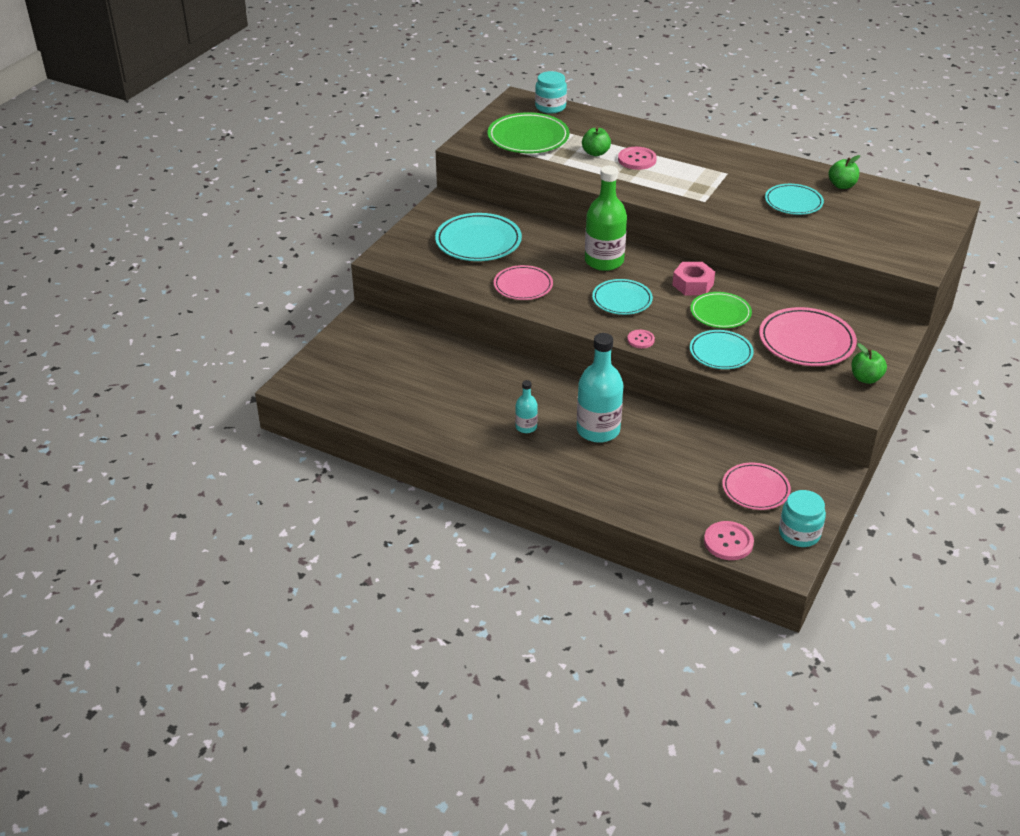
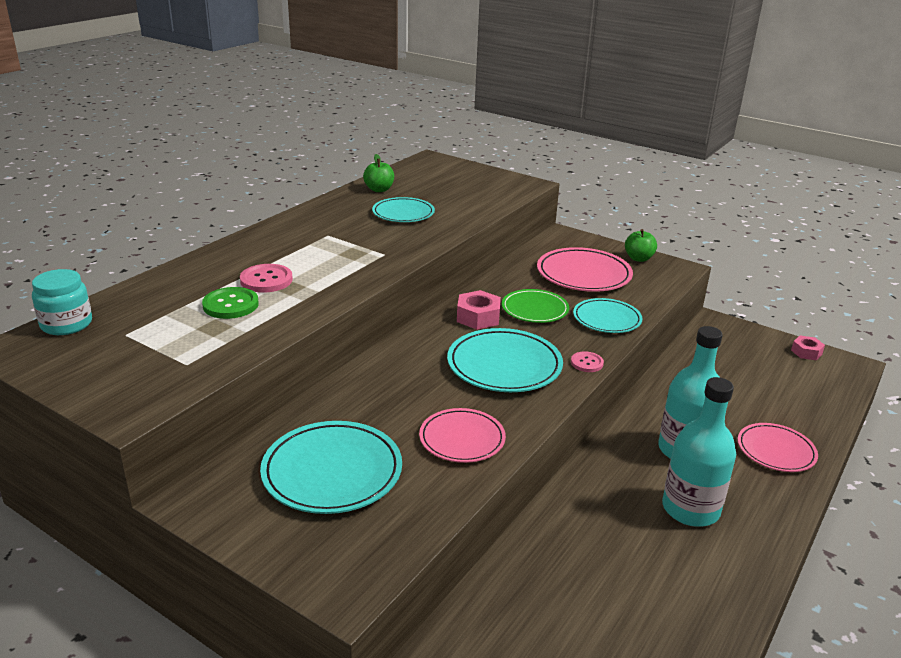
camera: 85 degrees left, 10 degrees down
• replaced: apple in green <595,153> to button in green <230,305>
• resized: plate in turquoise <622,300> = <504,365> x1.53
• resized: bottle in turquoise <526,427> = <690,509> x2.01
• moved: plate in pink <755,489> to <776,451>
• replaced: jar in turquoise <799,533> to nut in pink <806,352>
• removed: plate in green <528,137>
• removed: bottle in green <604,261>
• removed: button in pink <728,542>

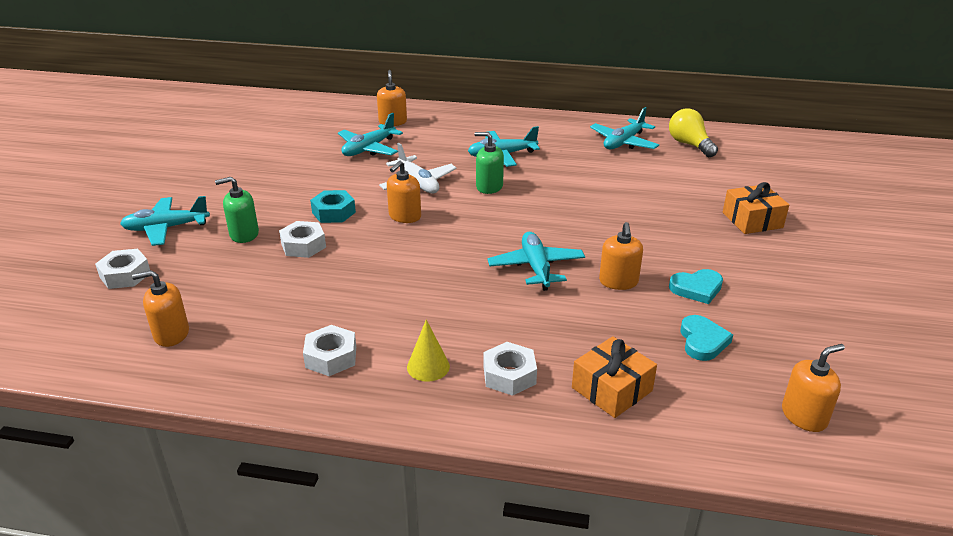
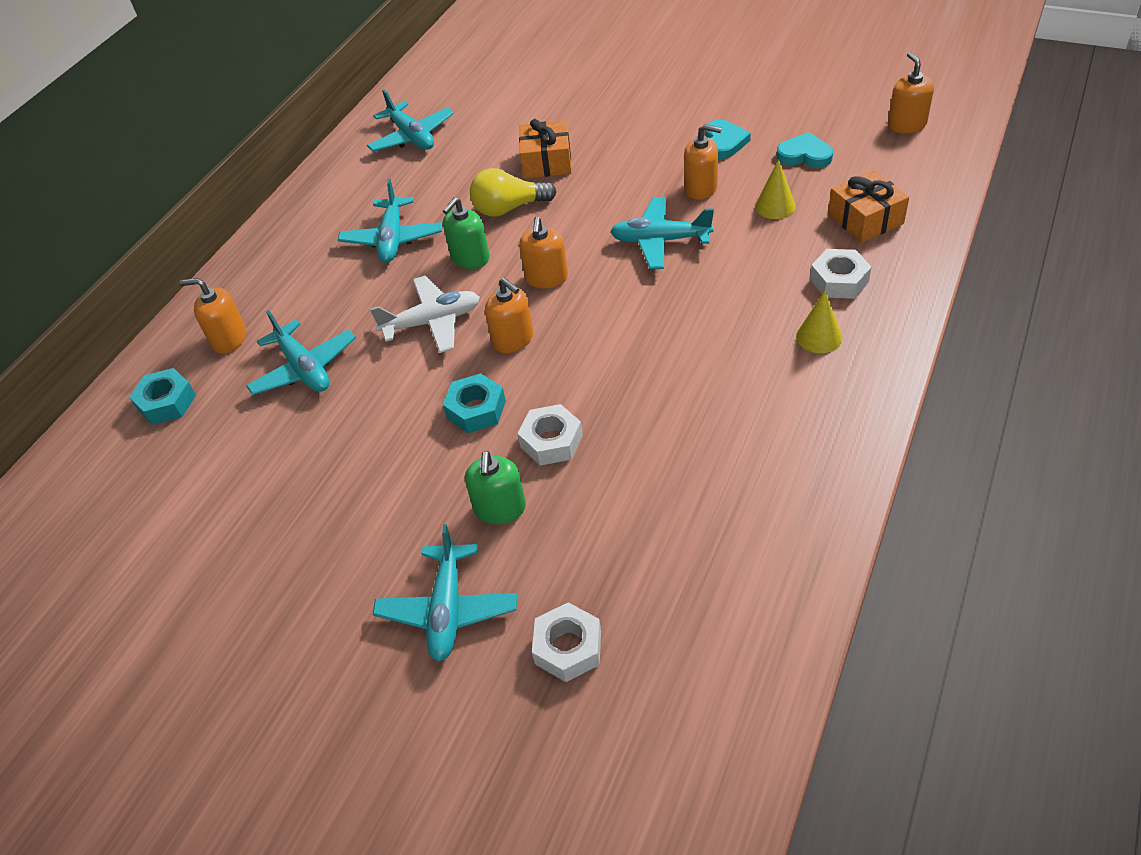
camera: 70 degrees left, 15 degrees up
• added: nut in turquoise <166,402>
• moved: light bulb in yellow <689,145> to <509,208>
• moved: gift in orange <752,220> to <547,161>
• moved: soap dispenser in orange <171,334> to <546,278>
• added: cone in yellow <775,206>
• removed: nut in white <331,357>

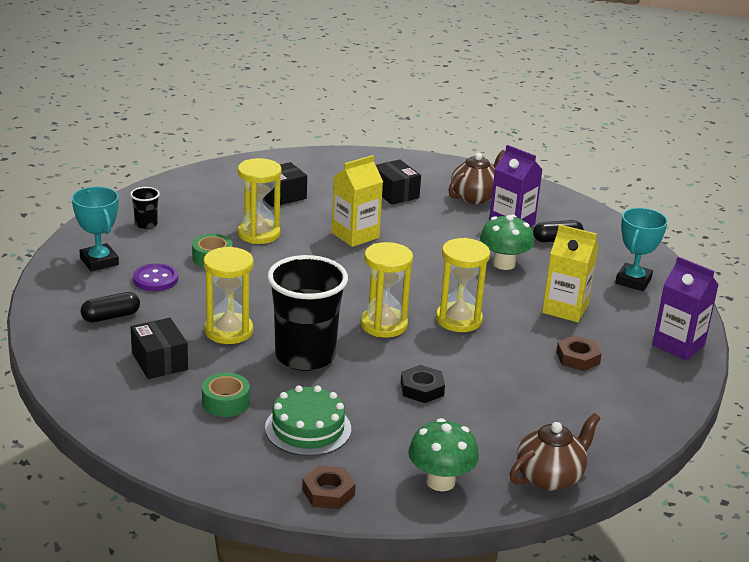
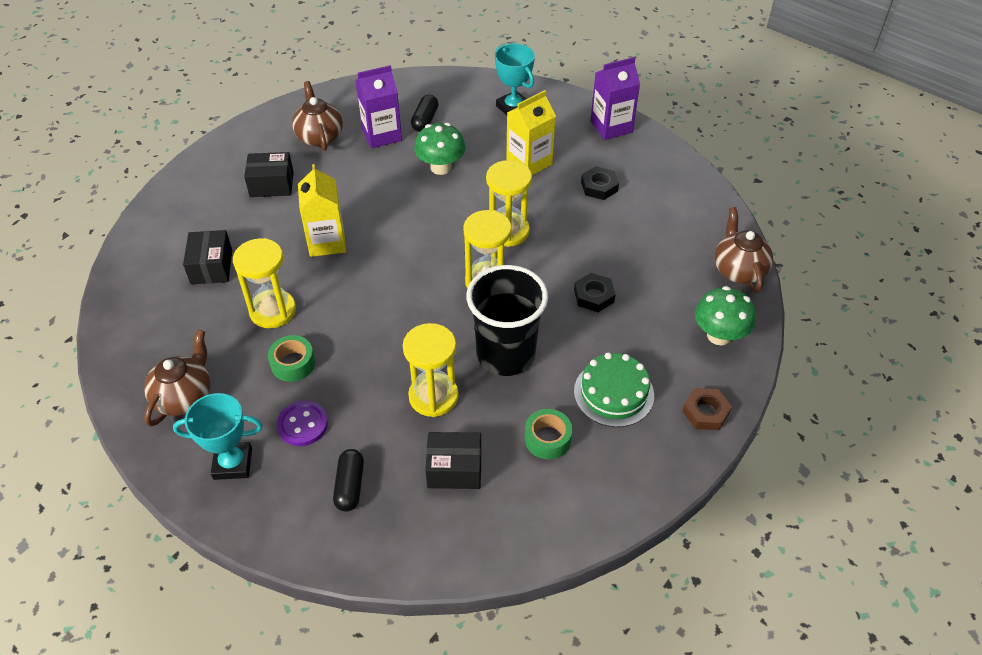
camera: 60 degrees left, 20 degrees up
• replaced: cup in black <146,224> to teapot in brown <184,397>
• recoloured: nut in brown <578,358> to nut in black <599,186>

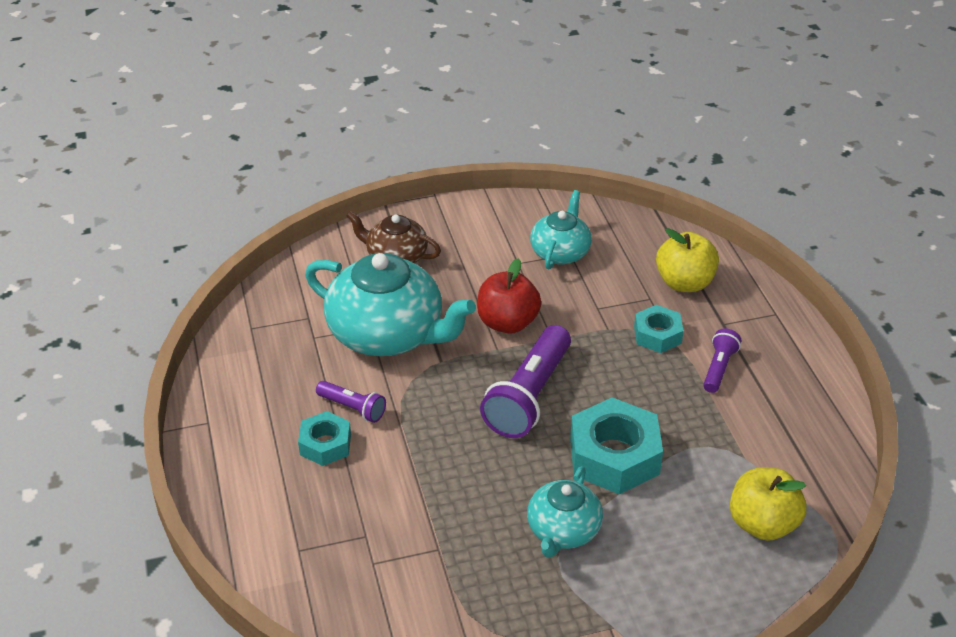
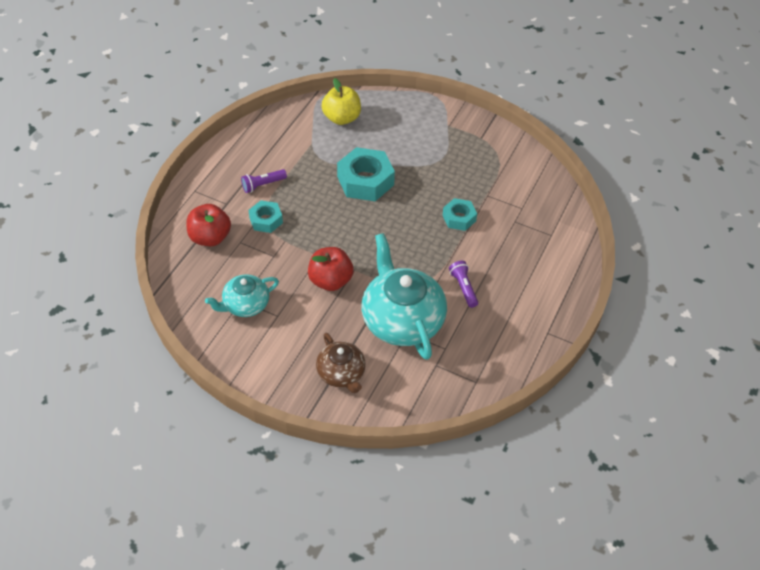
camera: 140 degrees left, 10 degrees up
• recoloured: apple in yellow <684,283> to apple in red <210,237>
• moved: nut in turquoise <325,444> to <459,218>
• removed: flashlight in purple <529,396>
• removed: teapot in turquoise <563,531>

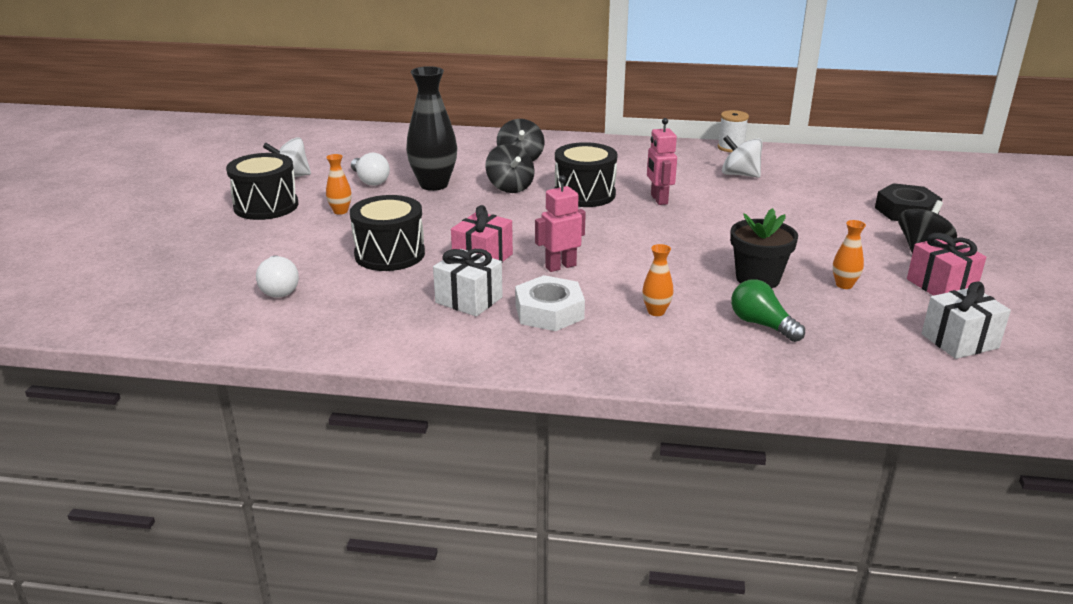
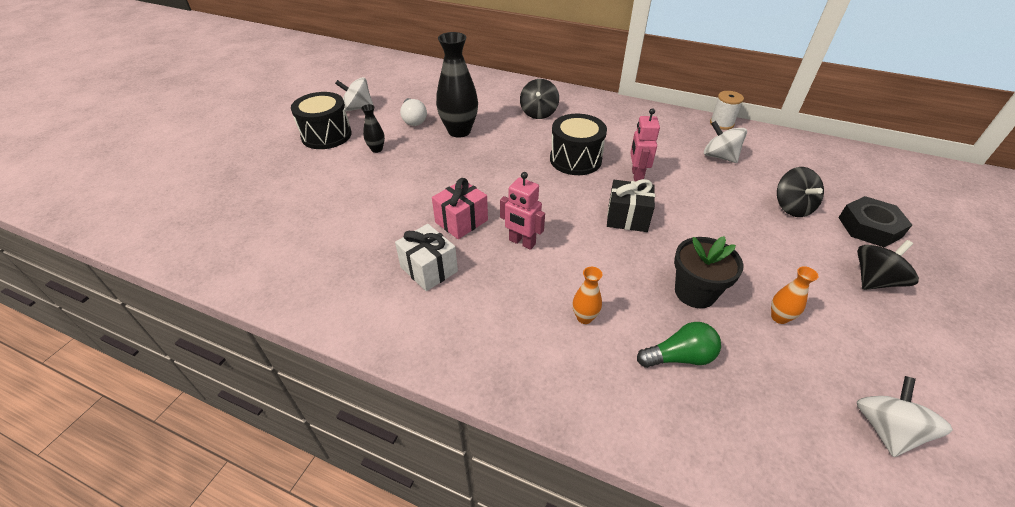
camera: 15 degrees right, 15 degrees up
• recoloured: vase in orange <340,211> to vase in black <377,149>
• turned: robot in pink <560,266> = <522,242> 135 degrees counterclockwise
• added: gift in black <627,218>
• turned: light bulb in green <761,324> = <679,357> 105 degrees clockwise
• moved: spinning top in black <510,187> to <792,207>
• replaced: gift in white <959,341> to spinning top in white <885,429>
• removed: light bulb in white <279,288>
• removed: drum in black <389,254>
• removed: nut in white <549,312>
• removed: gift in pink <941,286>

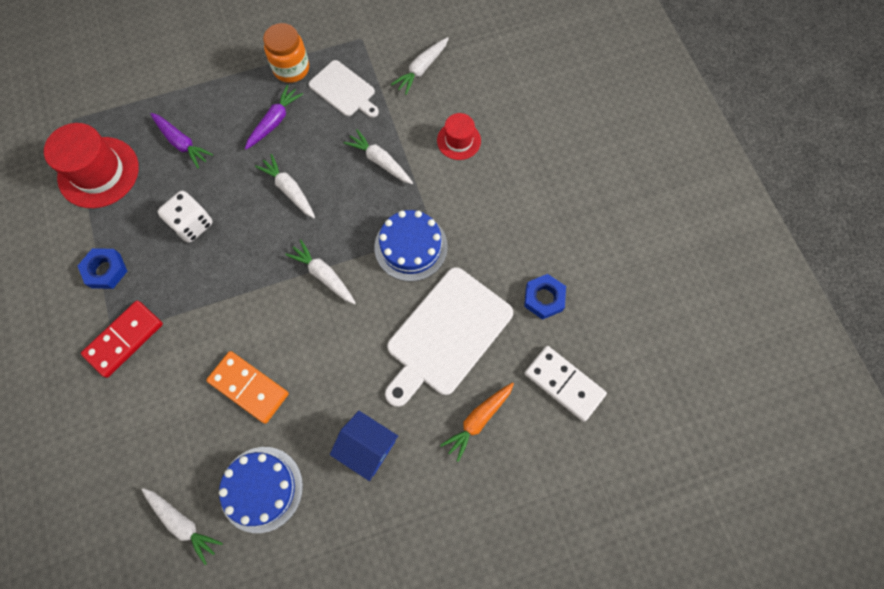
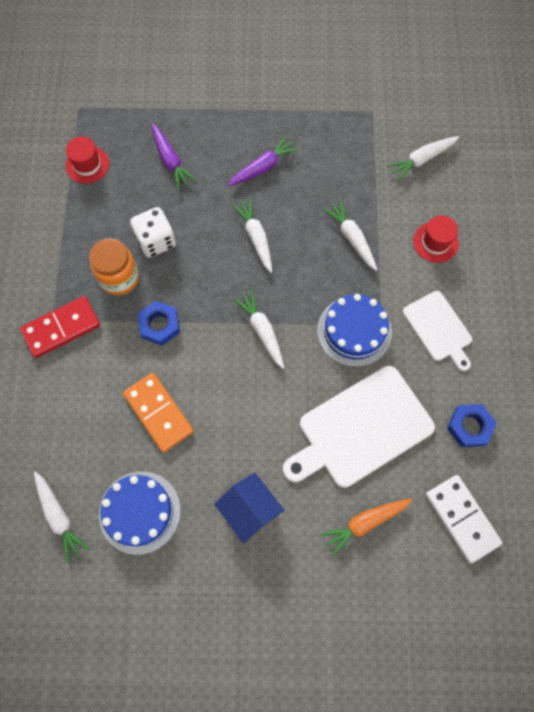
camera: 20 degrees right, 0 degrees up
• resized: hat in red <98,172> = <87,164> x0.56
• moved: jar in orange <291,69> to <119,278>
• moved: nut in blue <105,270> to <159,325>
• moved: cutting board in white <344,90> to <438,328>

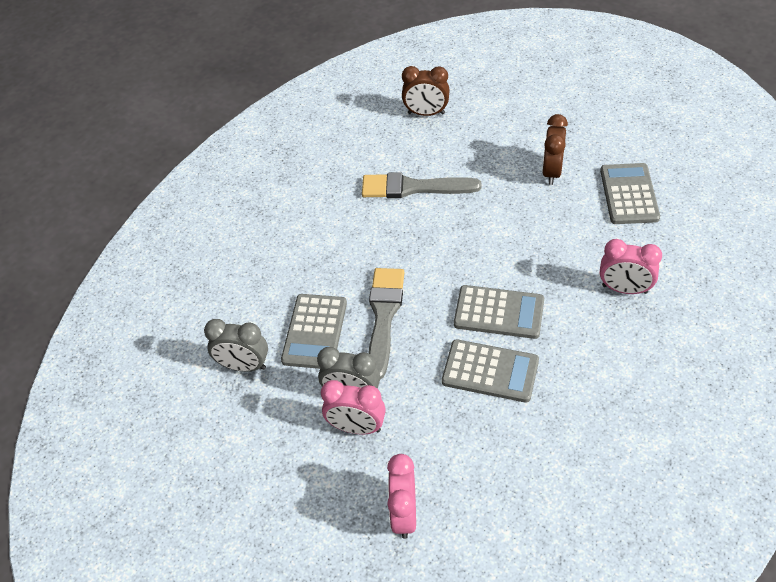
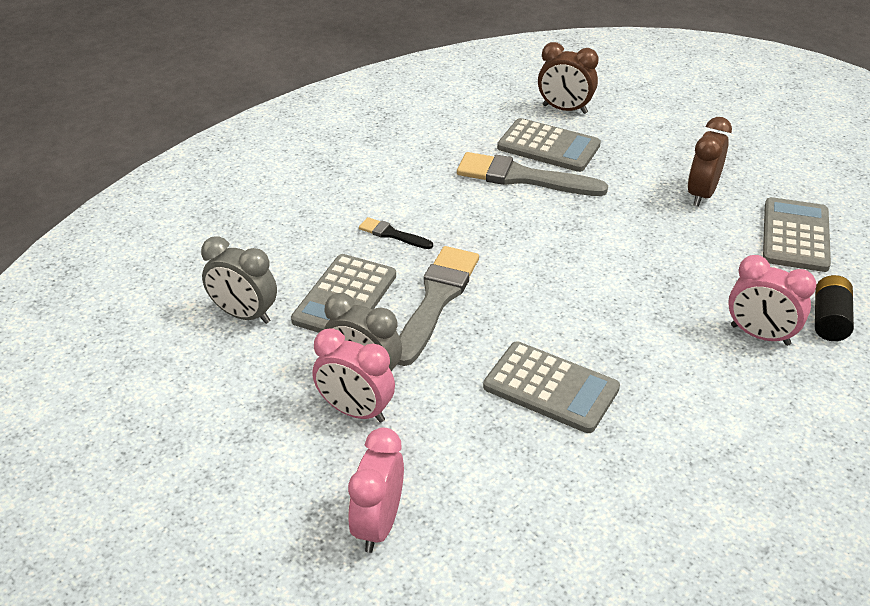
camera: 10 degrees right, 10 degrees down
• added: brush in black <392,234>
• moved: calculator in grey <499,312> to <548,146>
• added: battery in black <829,320>

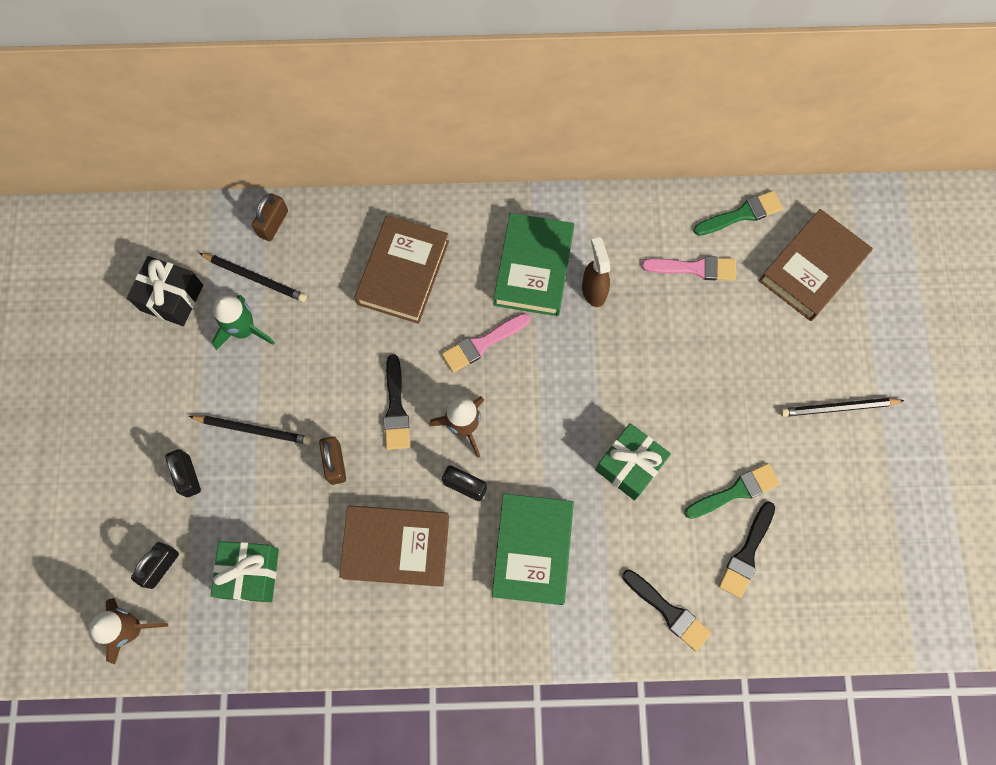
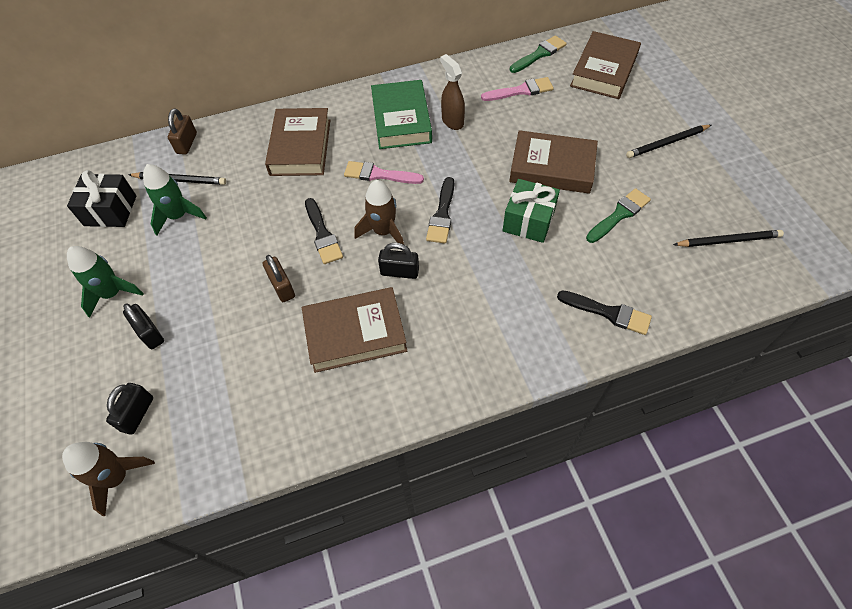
camera: 15 degrees left, 15 degrees down
• added: rocket in green <112,293>
• turned: brush in pink <482,344> = <379,174> 60 degrees clockwise
• moved: brush in black <746,554> to <442,214>
• added: book in brown <552,167>
• moved: pencil in black <253,429> to <728,240>
• removed: gift in green <250,573>
• removed: book in green <532,550>

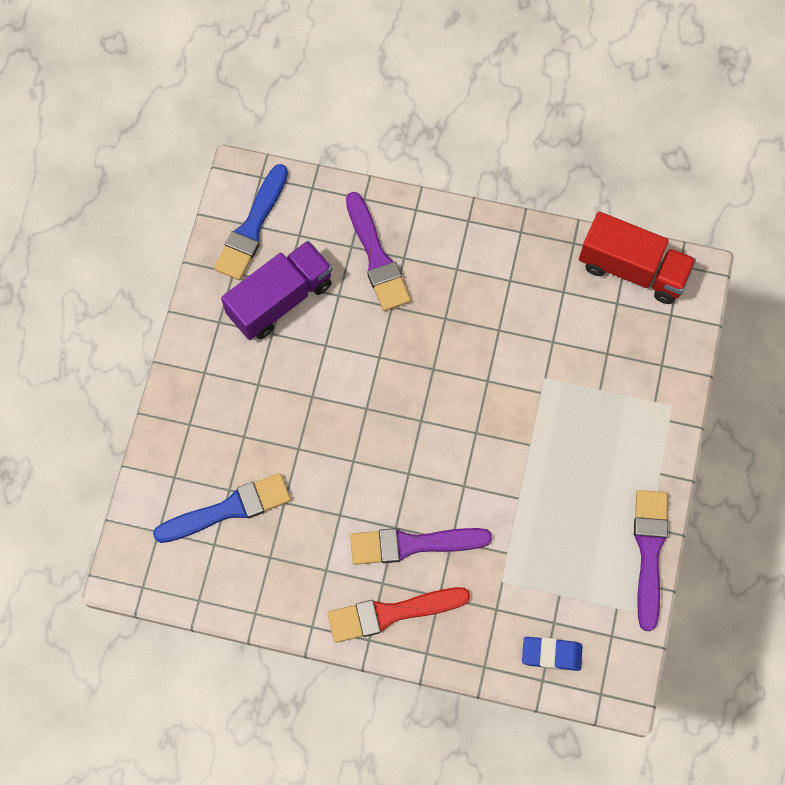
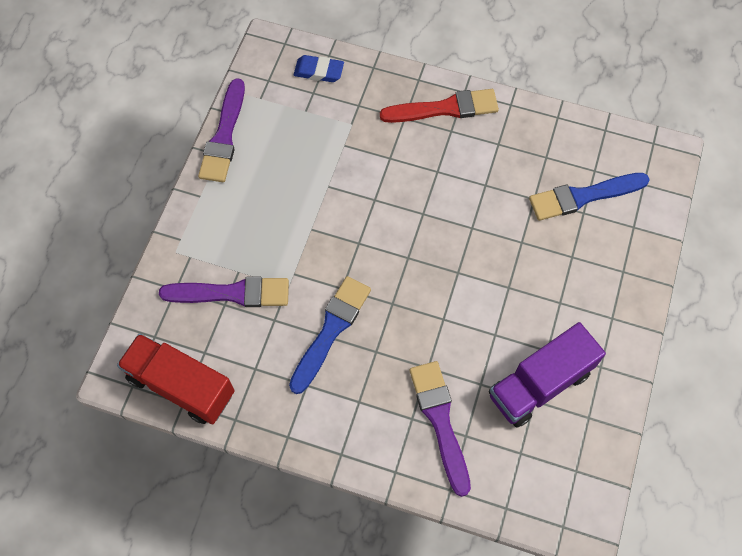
camera: 175 degrees left, 5 degrees down
• moved: brush in purple <412,544> to <232,293>
• moved: brush in blue <252,227> to <331,330>

